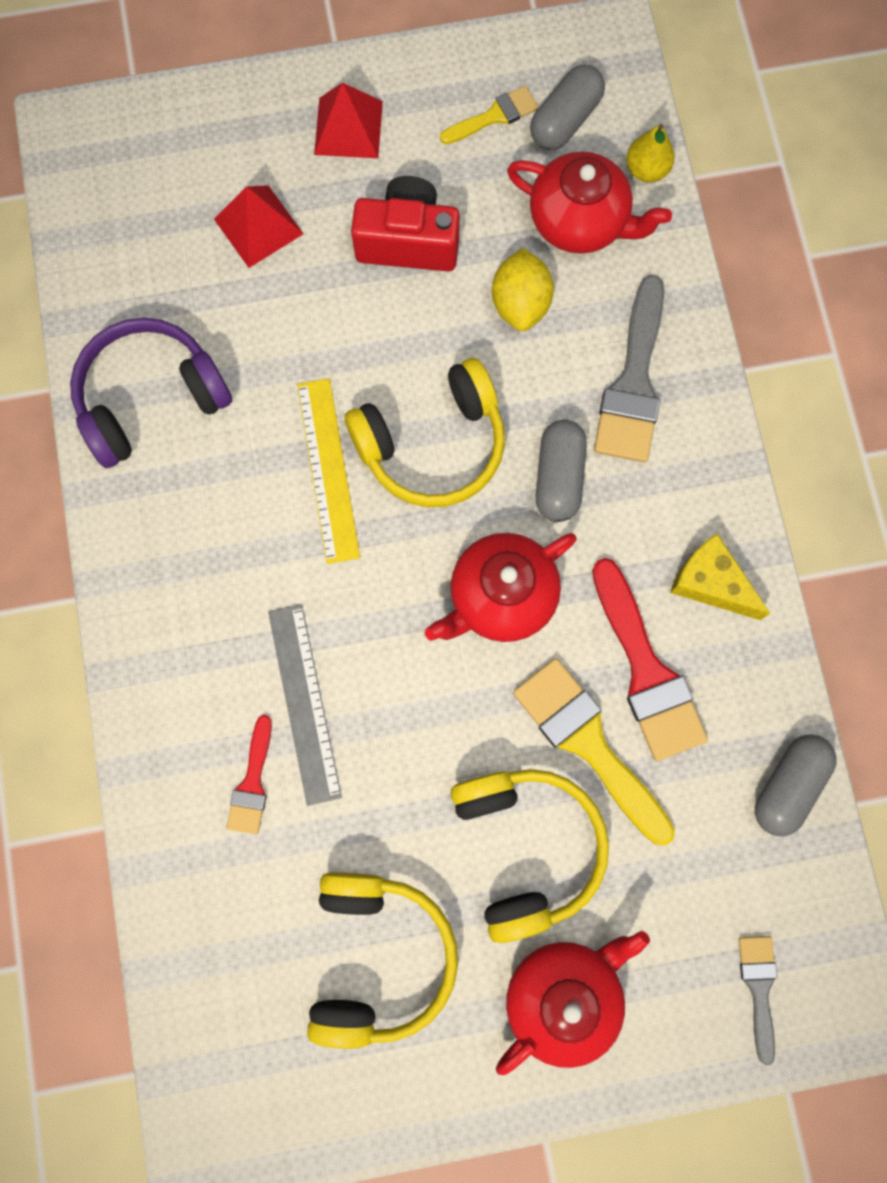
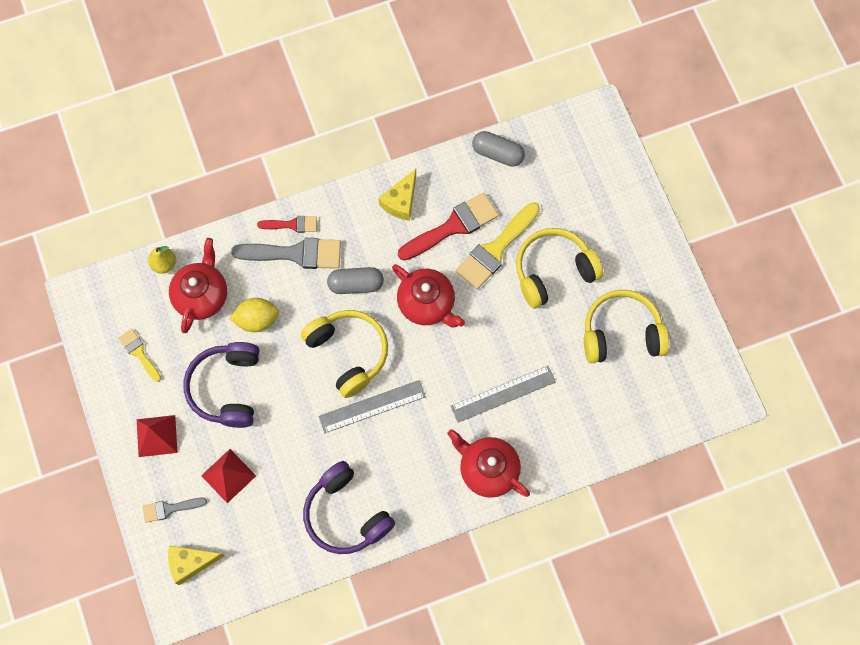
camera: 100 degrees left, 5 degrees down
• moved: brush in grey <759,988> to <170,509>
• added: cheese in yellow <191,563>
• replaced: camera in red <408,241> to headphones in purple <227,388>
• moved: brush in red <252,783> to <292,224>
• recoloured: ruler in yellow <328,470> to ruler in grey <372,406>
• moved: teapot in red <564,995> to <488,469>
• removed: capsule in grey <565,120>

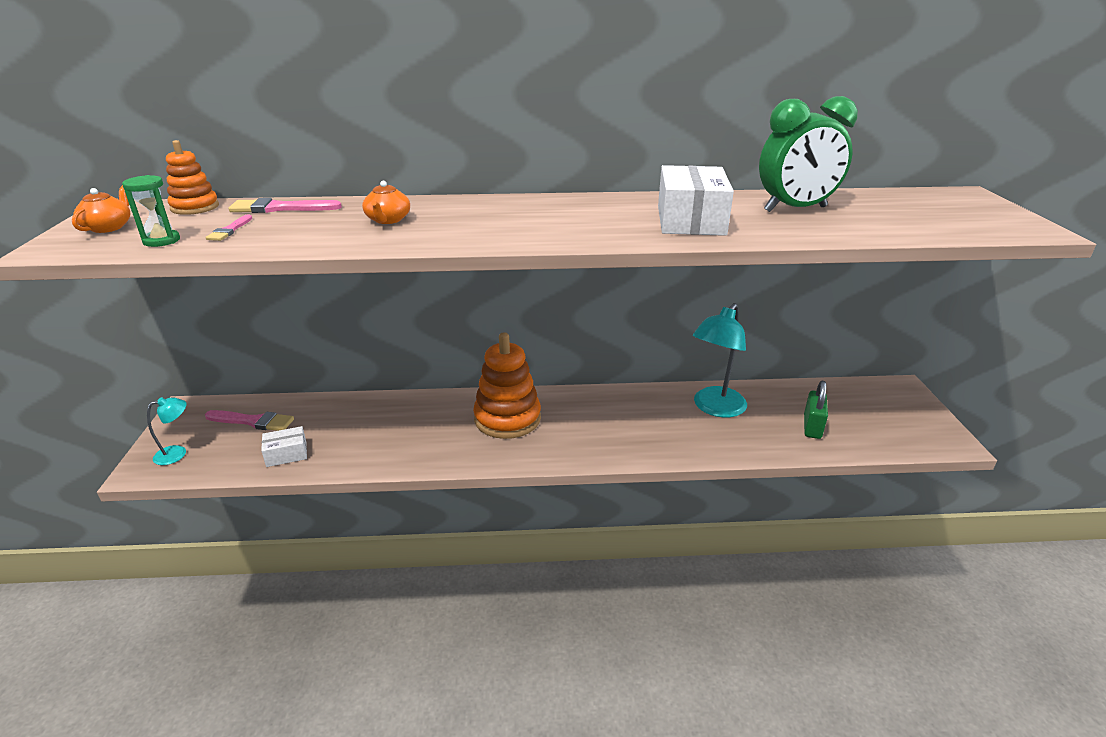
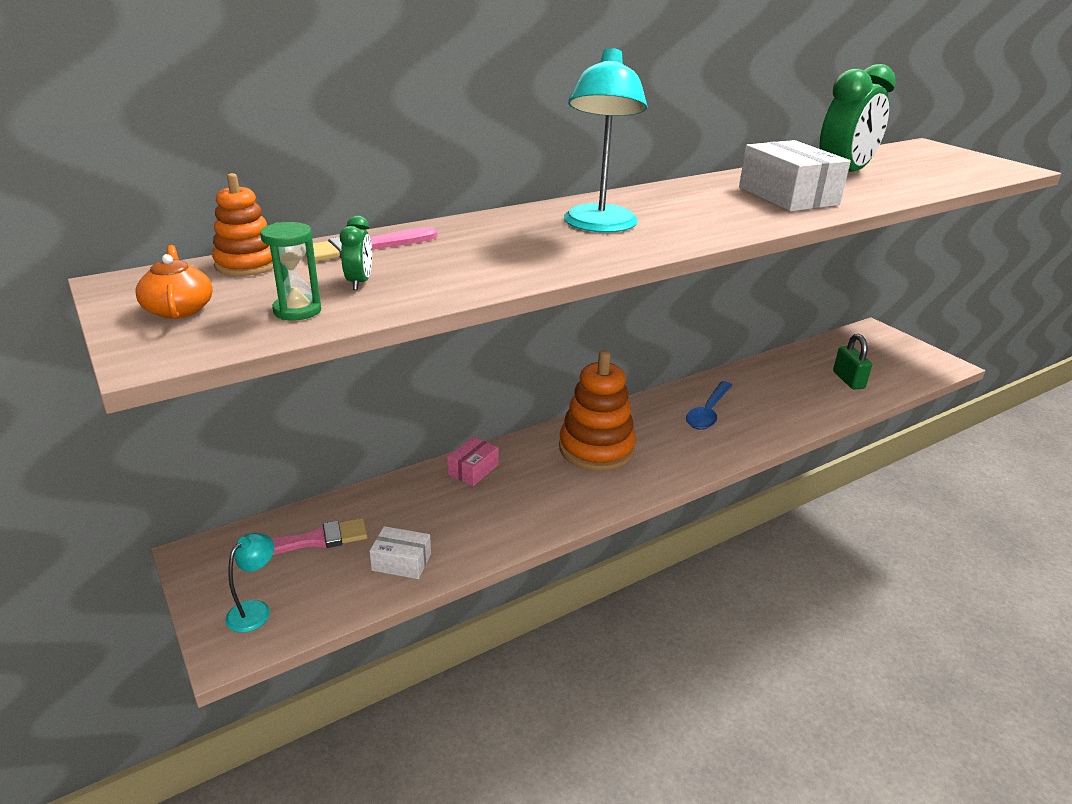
camera: 30 degrees left, 0 degrees up
• replaced: brush in pink <230,230> to clock in green <359,283>
• turned: box in white <286,454> = <401,562> 60 degrees clockwise
• added: box in pink <473,470>
• moved: lamp in turquoise <715,408> to <599,226>
• added: spoon in blue <708,412>
• removed: teapot in orange <388,220>

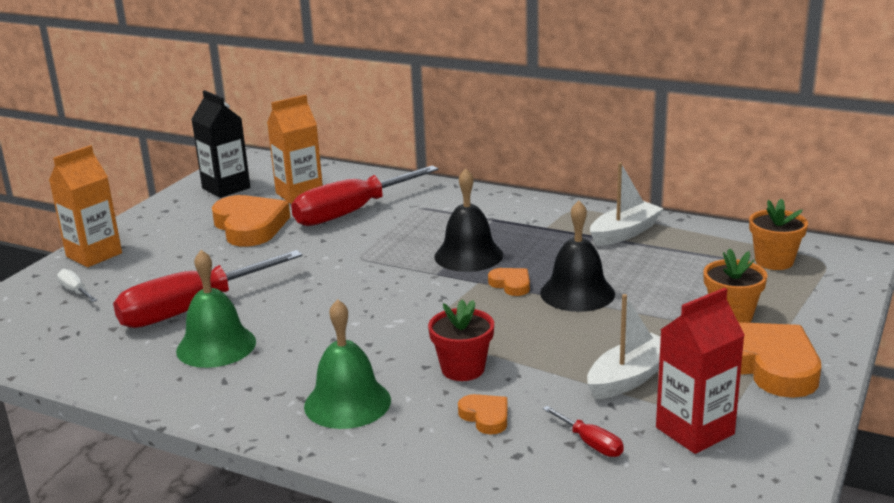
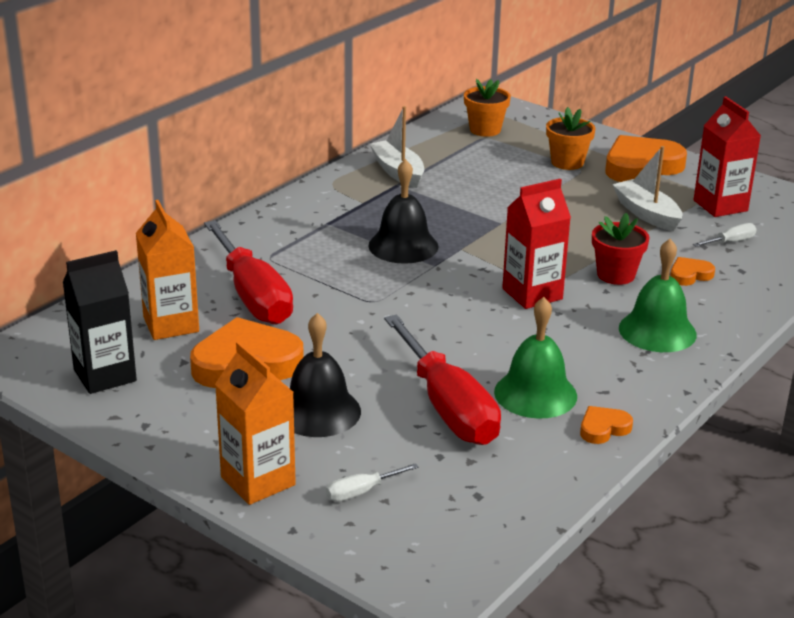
camera: 80 degrees left, 5 degrees up
• moved: bell in black <577,293> to <318,411>
• added: carton in red <532,294>
• moved: heart in orange <511,284> to <603,428>
• recoloured: screwdriver in red <590,443> to screwdriver in white <730,242>

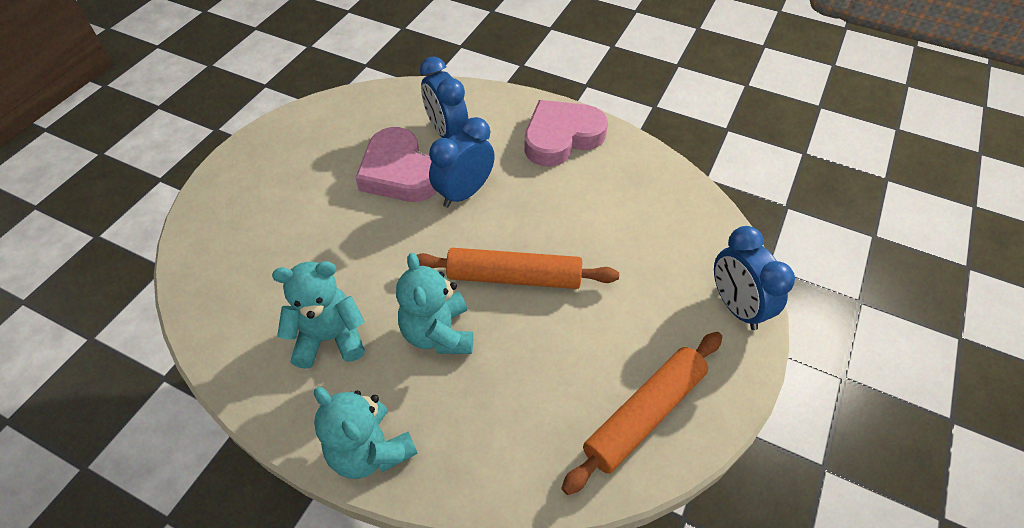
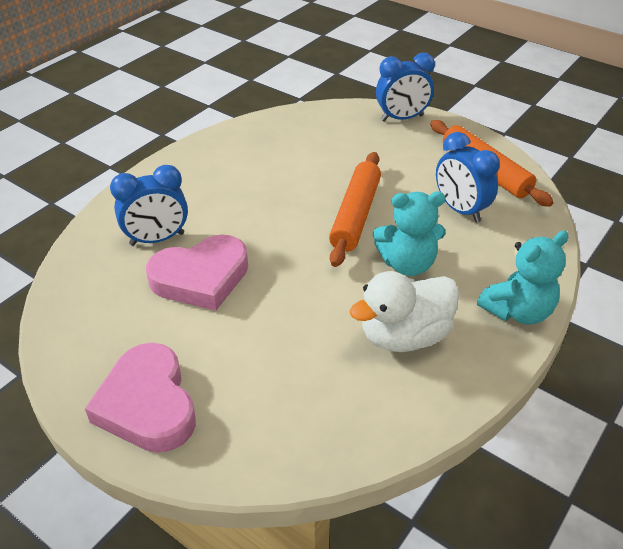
camera: 80 degrees left, 10 degrees down
• moved: heart in pink <561,137> to <148,404>
• replaced: teddy bear in turquoise <330,338> to duck in white <404,336>
• moved: clock in blue <464,193> to <460,210>

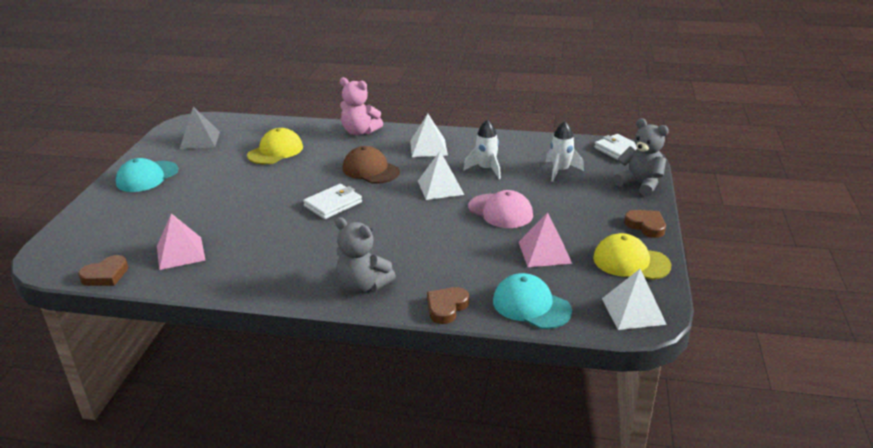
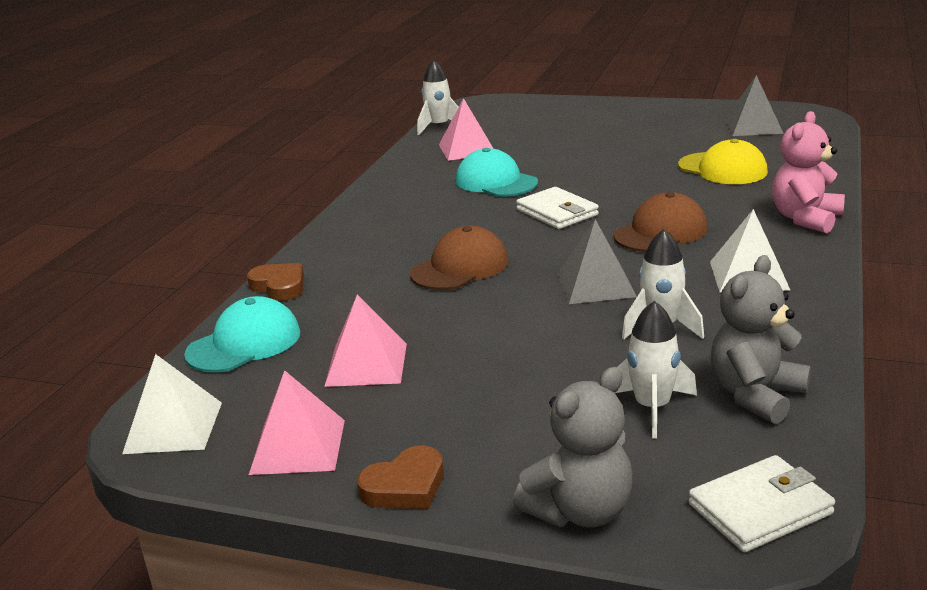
camera: 100 degrees right, 5 degrees down
• replaced: cap in yellow <631,262> to pyramid in pink <298,446>
• added: cap in brown <460,267>
• replaced: heart in brown <106,275> to rocket in white <439,127>
• moved: cap in turquoise <147,177> to <496,182>
• recoloured: pyramid in white <440,187> to pyramid in grey <595,285>
• moved: teddy bear in grey <363,286> to <756,395>
• removed: cap in pink <500,211>

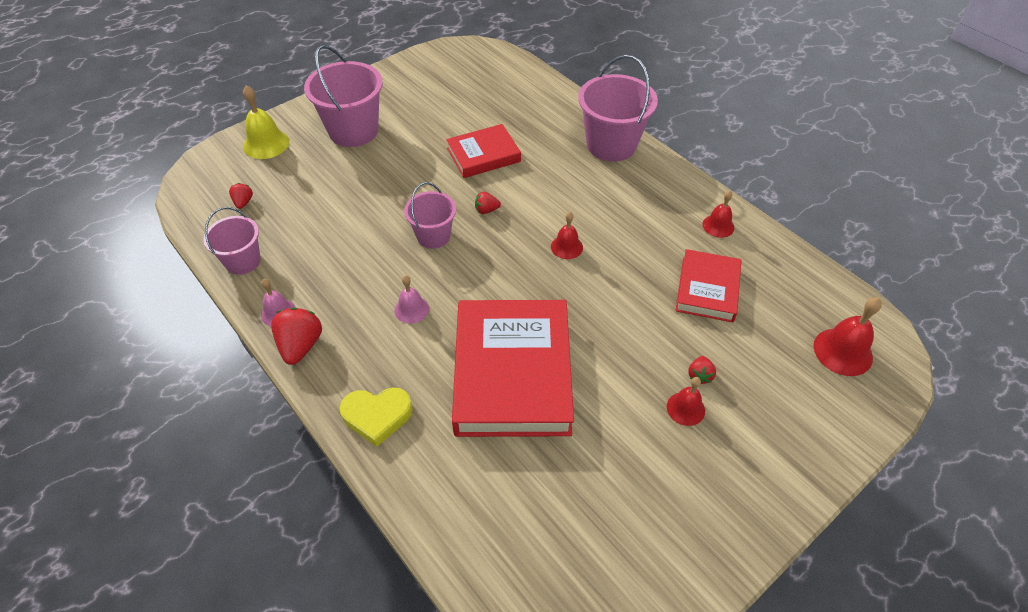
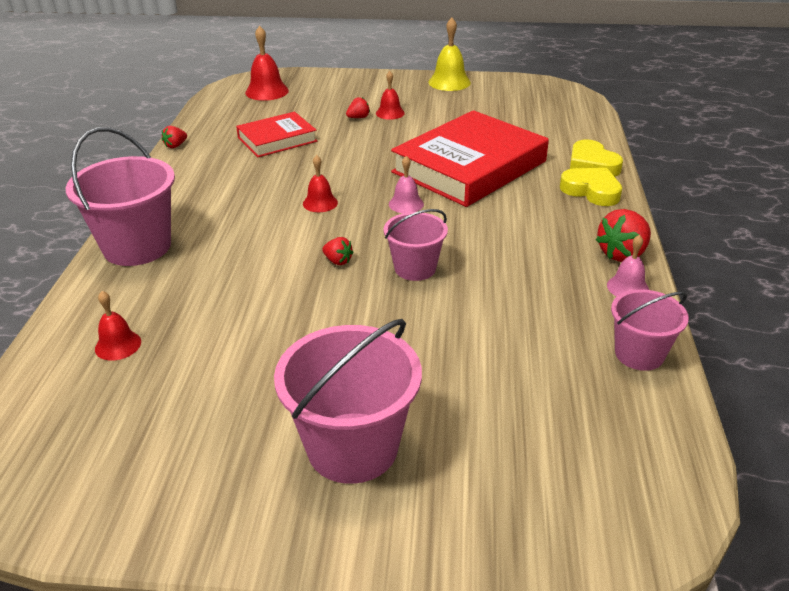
camera: 135 degrees left, 15 degrees down
• moved: bell in red <718,226> to <118,345>
• moved: strawberry in red <243,202> to <175,146>
• moved: bell in pink <411,309> to <406,204>
• moved: bell in yellow <266,144> to <449,82>
• added: heart in yellow <592,164>
• removed: book in red <483,155>

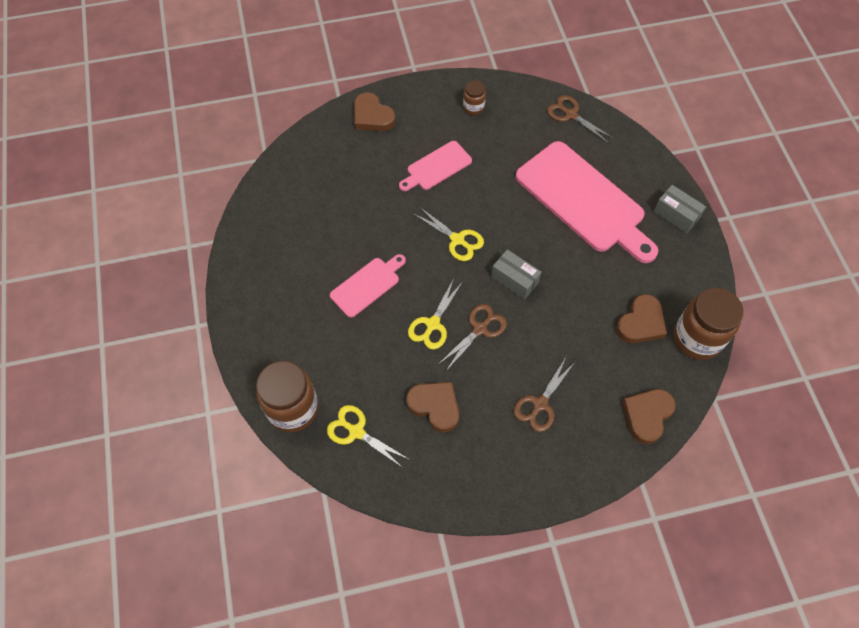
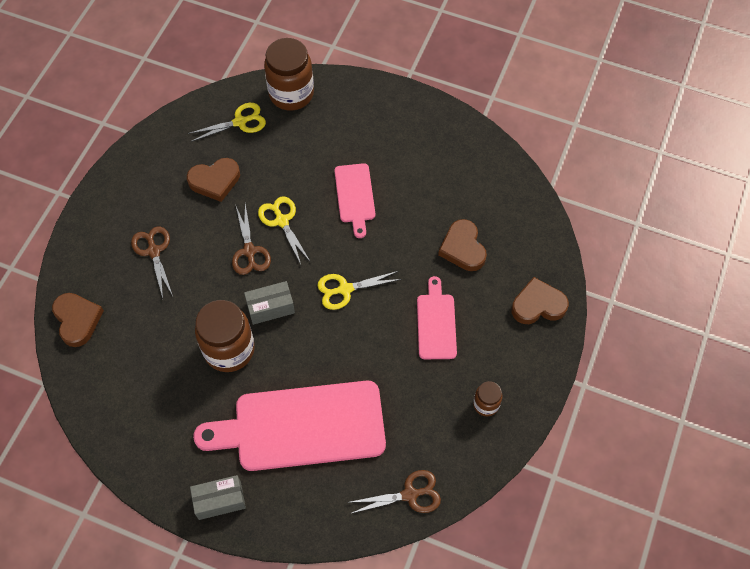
camera: 125 degrees right, 0 degrees up
• moved: jar in brown <697,338> to <229,349>
• moved: heart in brown <641,323> to <463,248>

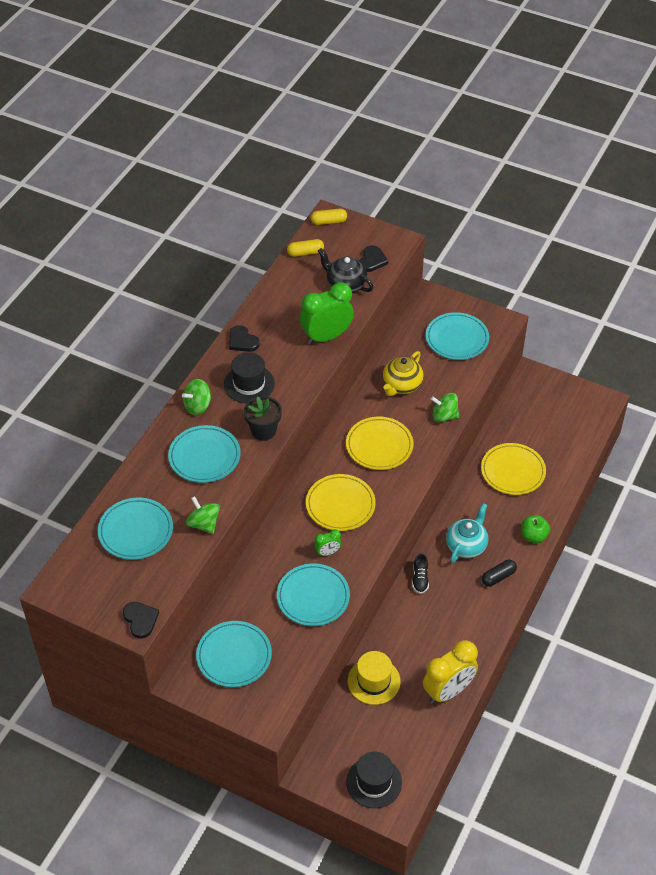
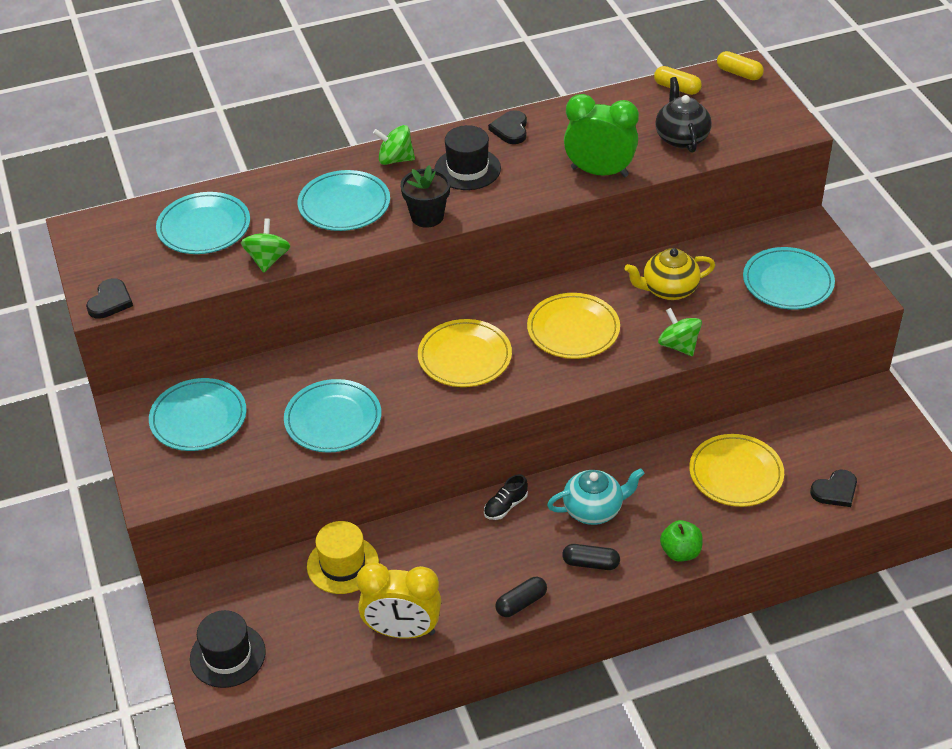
camera: 45 degrees right, 5 degrees down
• added: capsule in black <521,603>
• moved: heart in black <372,260> to <835,491>
• removed: clock in green <327,552>

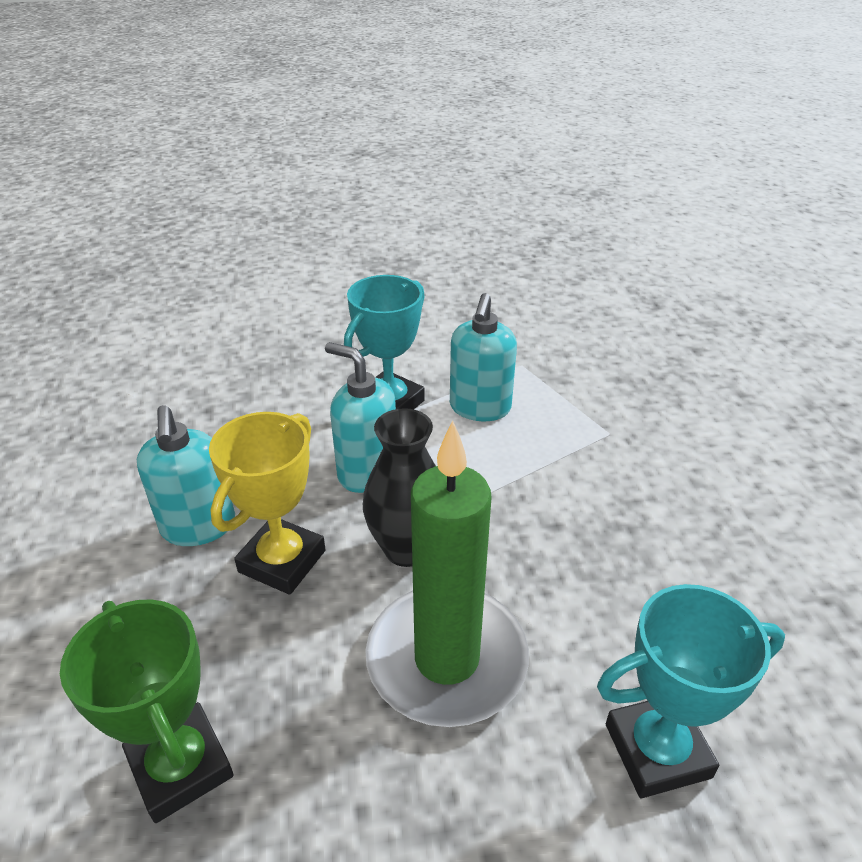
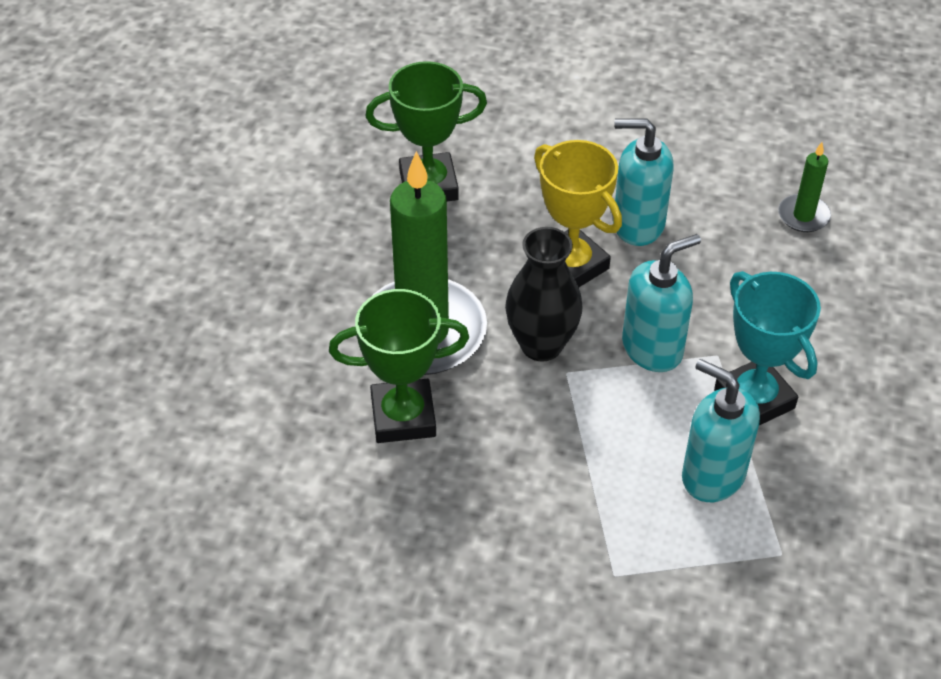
camera: 115 degrees right, 10 degrees up
• added: trophy in green <403,417>
• added: candle in green <803,216>
• removed: trophy in turquoise <657,750>

